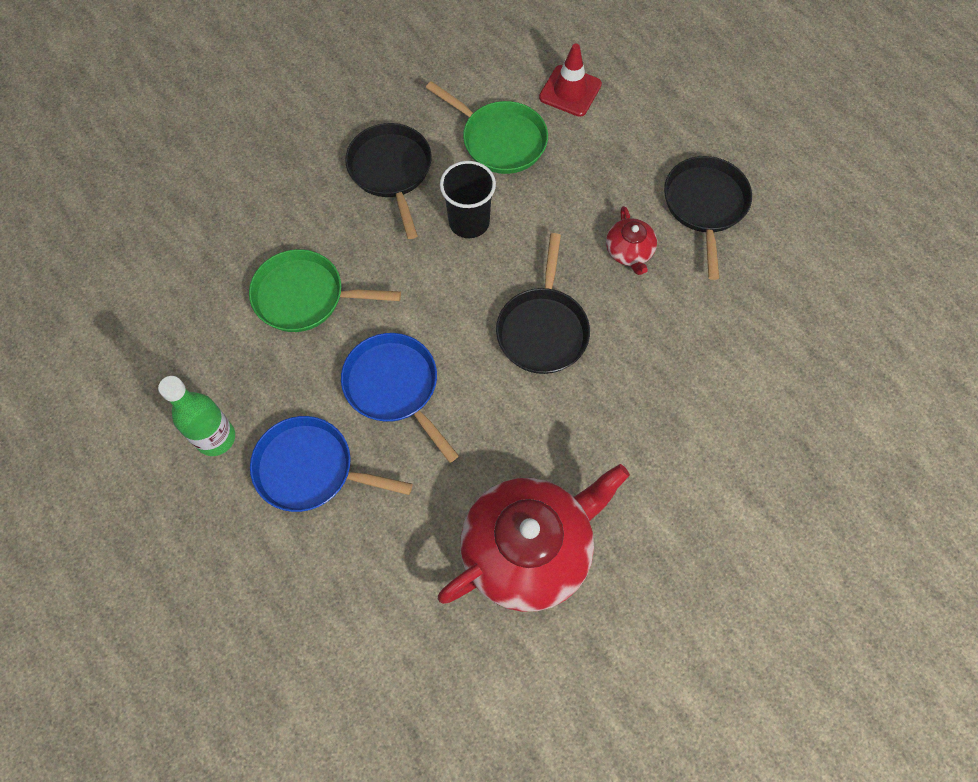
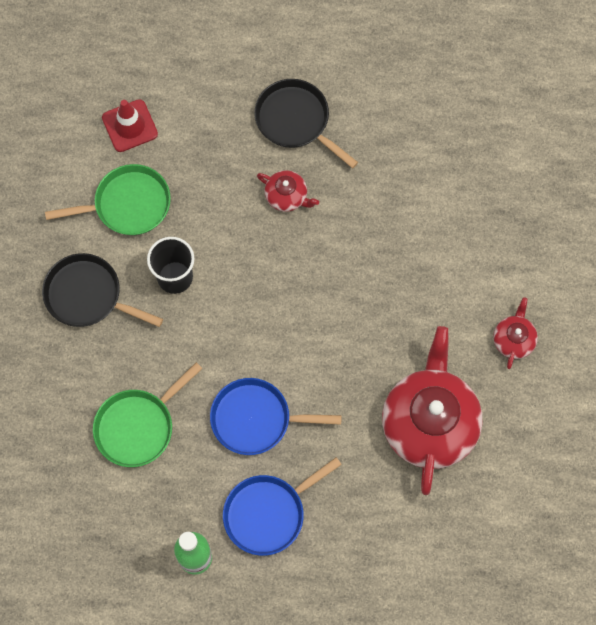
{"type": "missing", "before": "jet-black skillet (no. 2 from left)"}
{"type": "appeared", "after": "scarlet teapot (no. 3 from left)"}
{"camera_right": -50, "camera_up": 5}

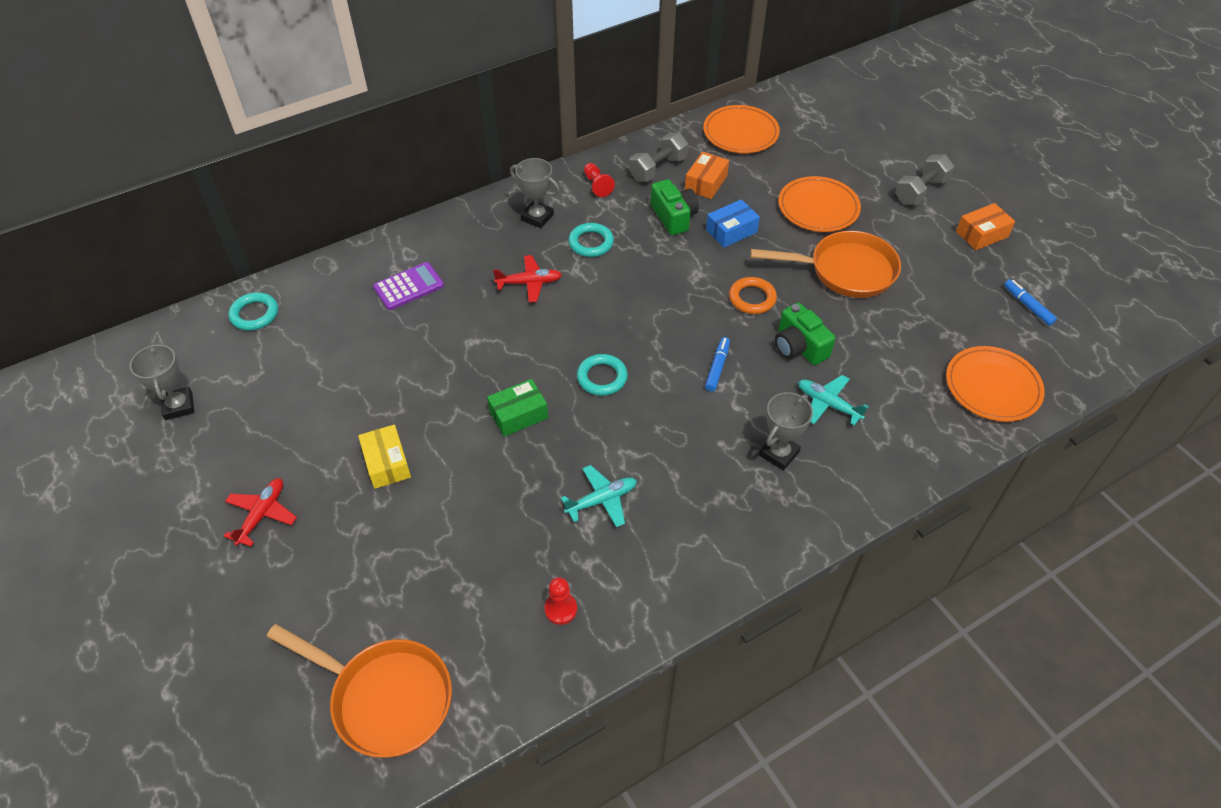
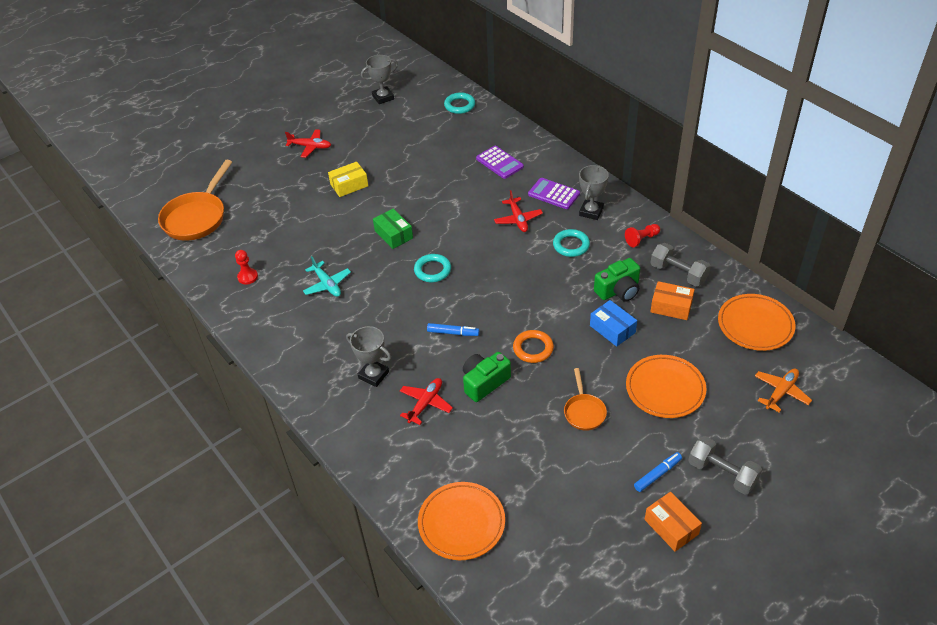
{"type": "appeared", "after": "purple adding machine (no. 2 from left)"}
{"type": "appeared", "after": "orange aeroplane"}
{"type": "relocated", "before": "royal blue felt pen (no. 2 from left)"}
{"type": "colour", "before": "aqua aeroplane (no. 2 from left)", "after": "scarlet aeroplane (no. 2 from left)"}
{"type": "size", "before": "orange skillet (no. 2 from left)", "scale": 0.53}
{"camera_right": 85, "camera_up": -5}

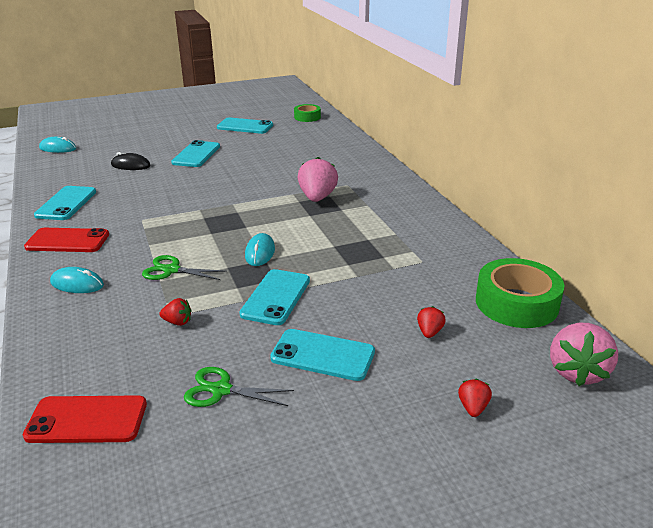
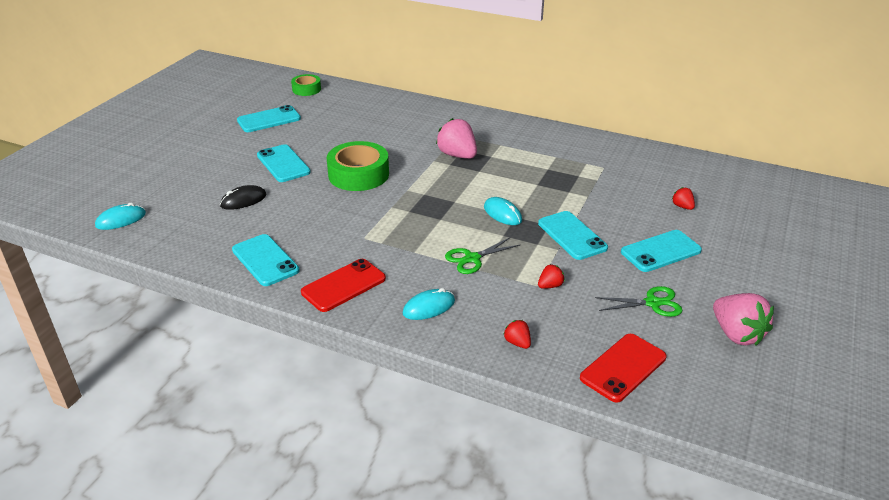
{"type": "relocated", "before": "scarlet toy strawberry (no. 3 from left in the first image)", "after": "scarlet toy strawberry (no. 1 from left)"}
{"type": "relocated", "before": "emerald tape (no. 2 from left)"}
{"type": "relocated", "before": "rose-pink toy strawberry (no. 2 from left)"}
{"type": "spun", "before": "emerald pair of scissors (no. 2 from left)", "turn": -150}
{"camera_right": -45, "camera_up": 5}

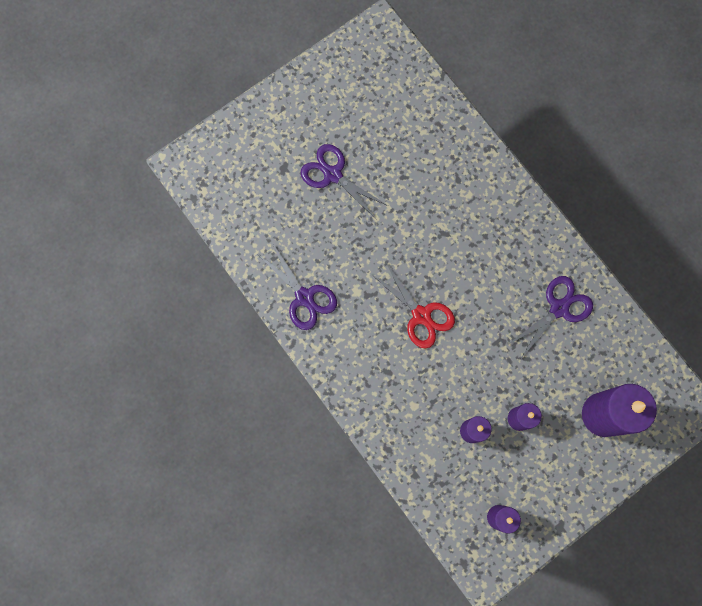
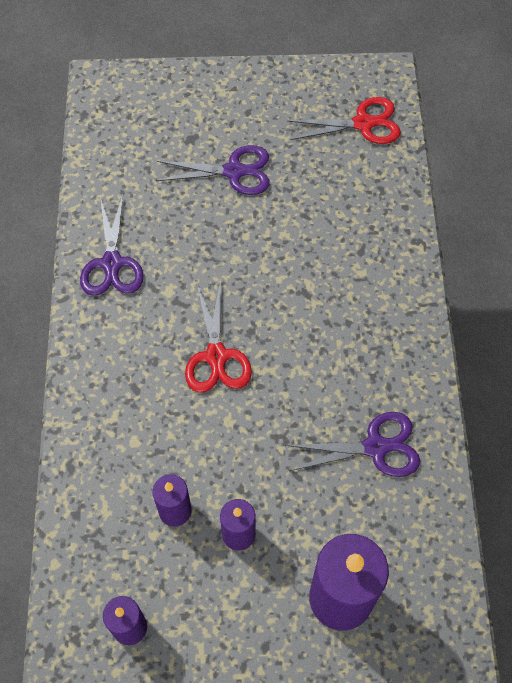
{"type": "appeared", "after": "scarlet pair of scissors (no. 2 from left)"}
{"type": "spun", "before": "purple pair of scissors (no. 2 from left)", "turn": 105}
{"camera_right": 35, "camera_up": -15}

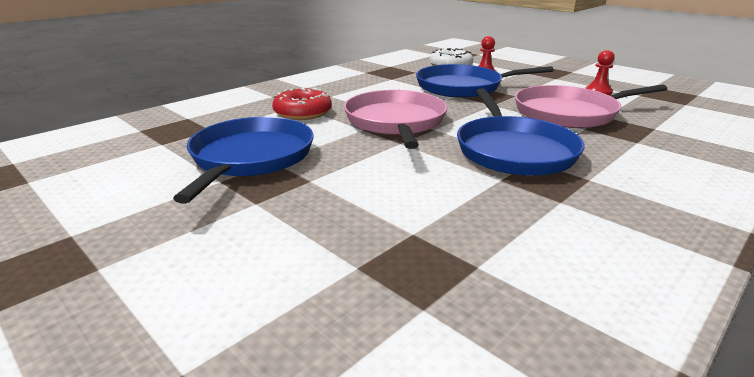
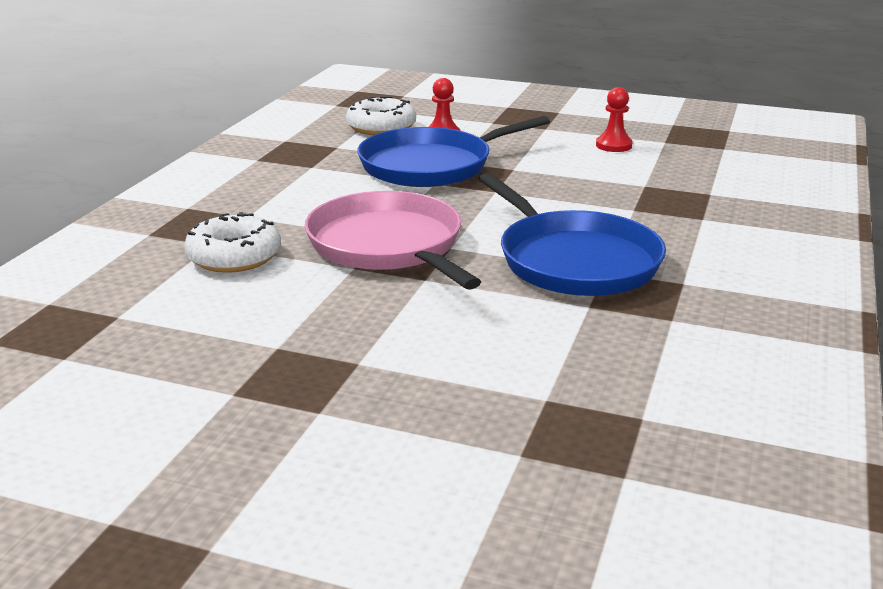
{"type": "missing", "before": "royal blue skillet (no. 1 from left)"}
{"type": "missing", "before": "rose-pink skillet (no. 2 from left)"}
{"type": "colour", "before": "scarlet donut", "after": "snow-white donut (no. 1 from left)"}
{"camera_right": -25, "camera_up": 0}

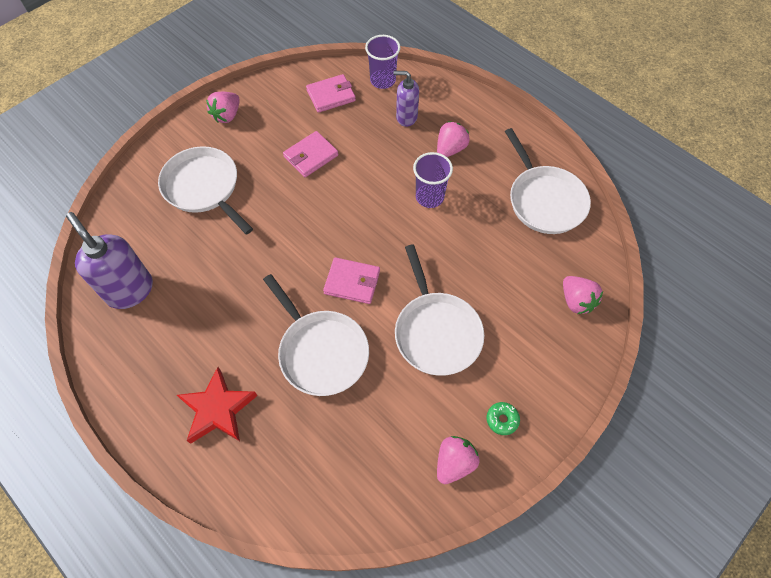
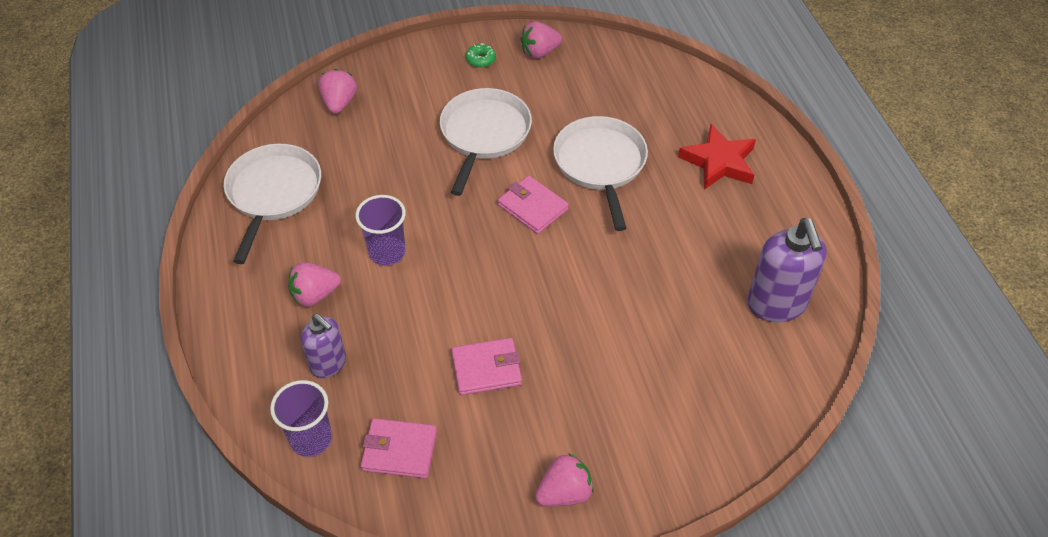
{"type": "missing", "before": "snow-white skillet (no. 1 from left)"}
{"camera_right": -150, "camera_up": -10}

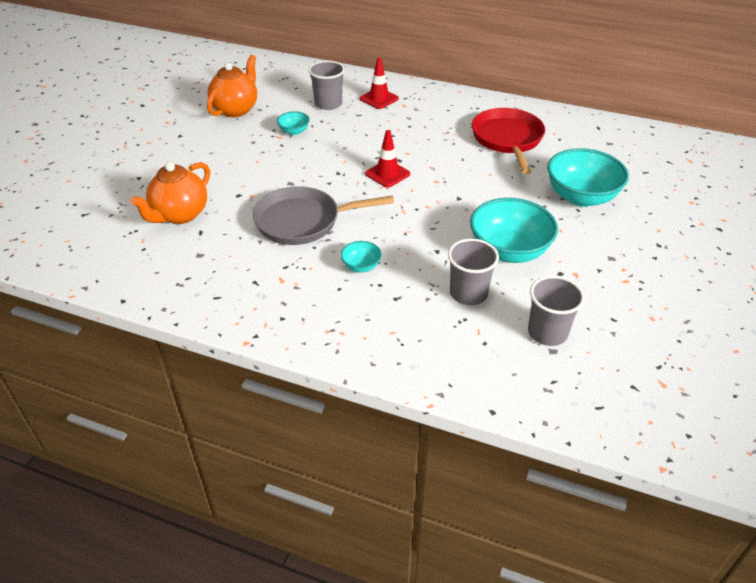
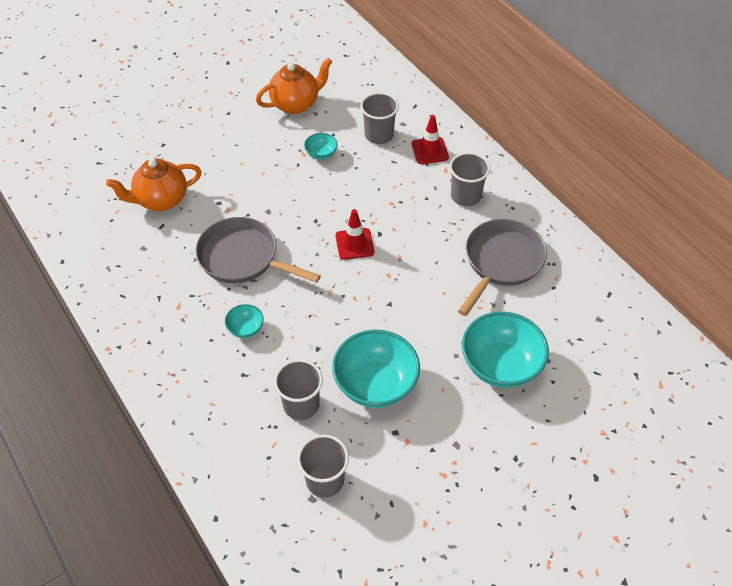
{"type": "appeared", "after": "gray tumbler (no. 4 from left)"}
{"type": "colour", "before": "scarlet skillet", "after": "gray skillet (no. 2 from left)"}
{"camera_right": 35, "camera_up": 10}

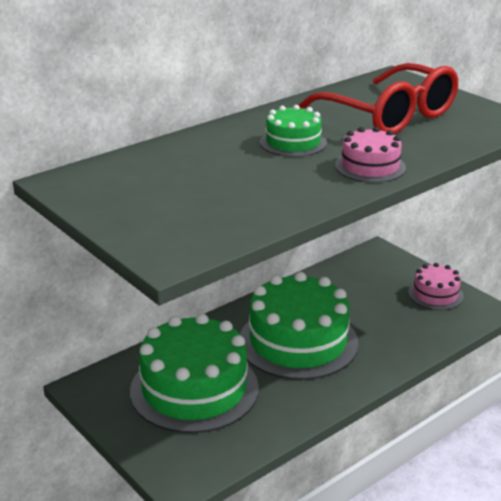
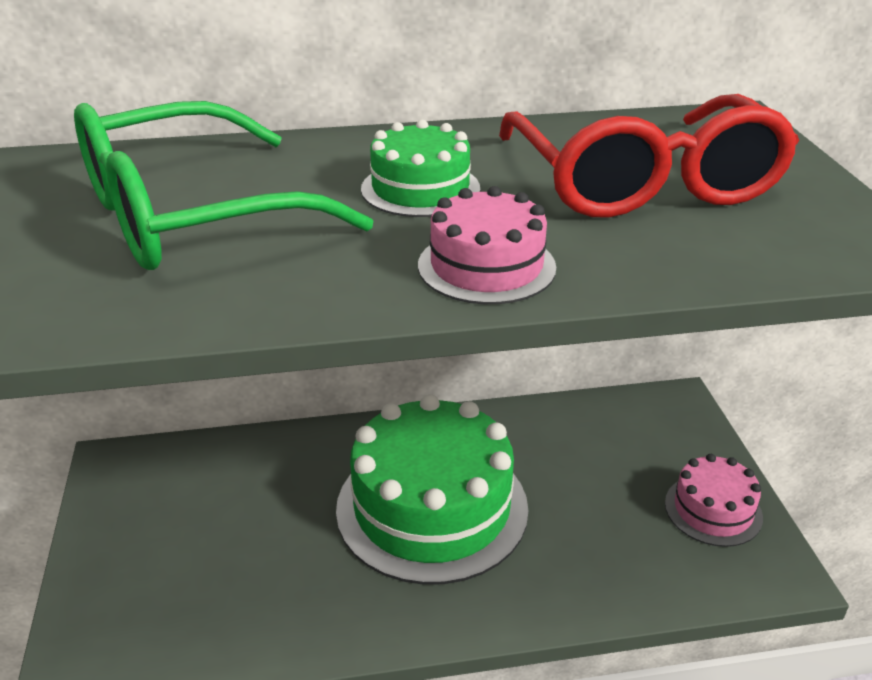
{"type": "missing", "before": "emerald gateau (no. 1 from left)"}
{"type": "appeared", "after": "emerald spectacles"}
{"camera_right": 30, "camera_up": 5}

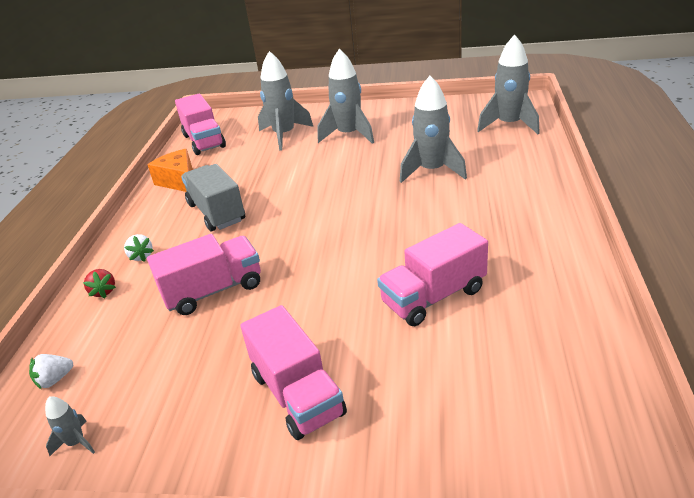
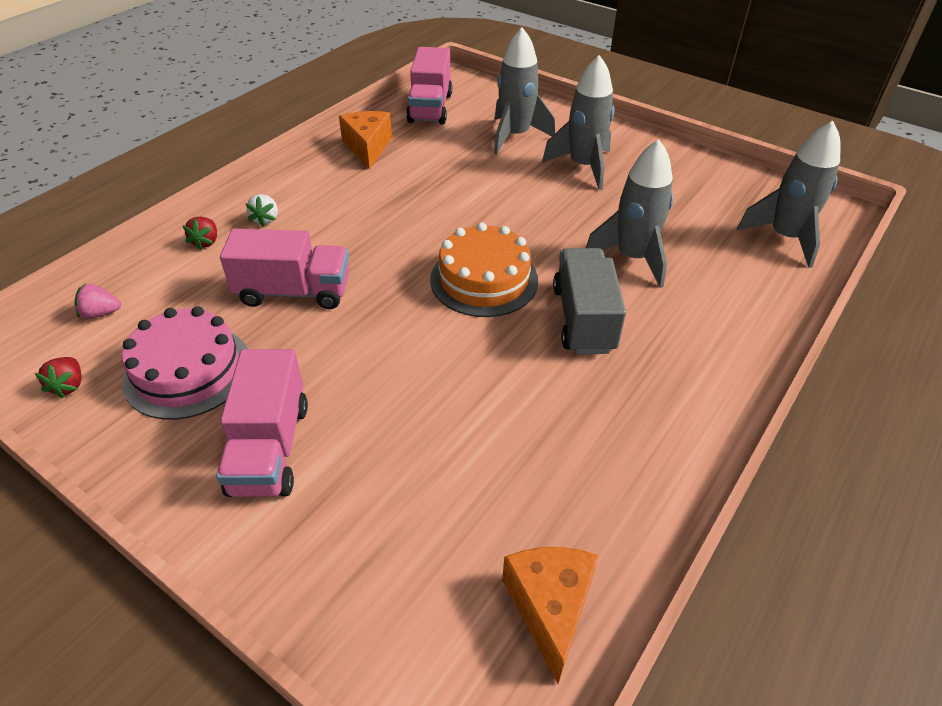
{"type": "missing", "before": "rose-pink truck (no. 4 from left)"}
{"type": "appeared", "after": "rose-pink gateau"}
{"type": "appeared", "after": "orange gateau"}
{"type": "appeared", "after": "orange piece of cheese (no. 2 from left)"}
{"type": "relocated", "before": "gray truck"}
{"type": "exchanged", "before": "gray rocket (no. 1 from left)", "after": "scarlet toy strawberry (no. 1 from left)"}
{"type": "colour", "before": "snow-white toy strawberry (no. 1 from left)", "after": "rose-pink toy strawberry"}
{"camera_right": 25, "camera_up": 10}

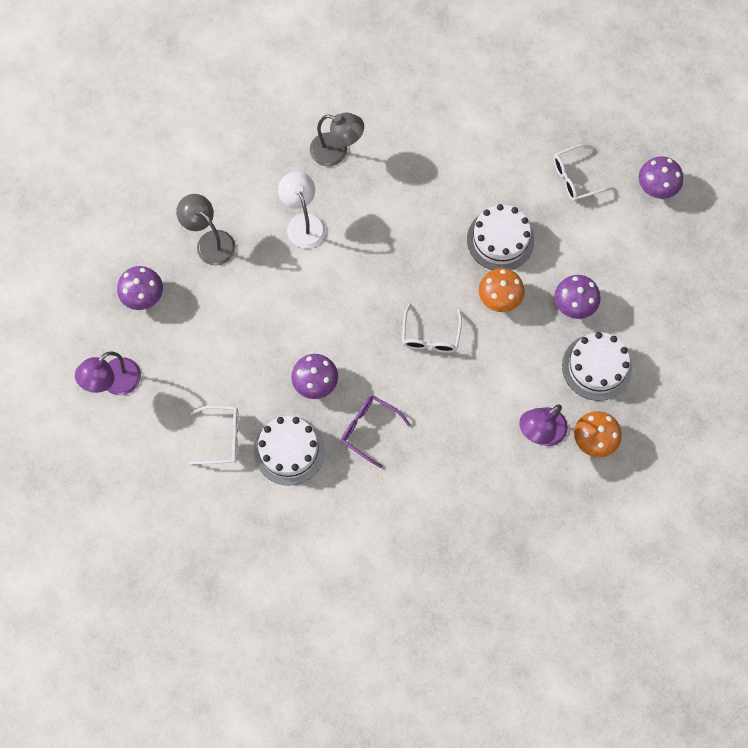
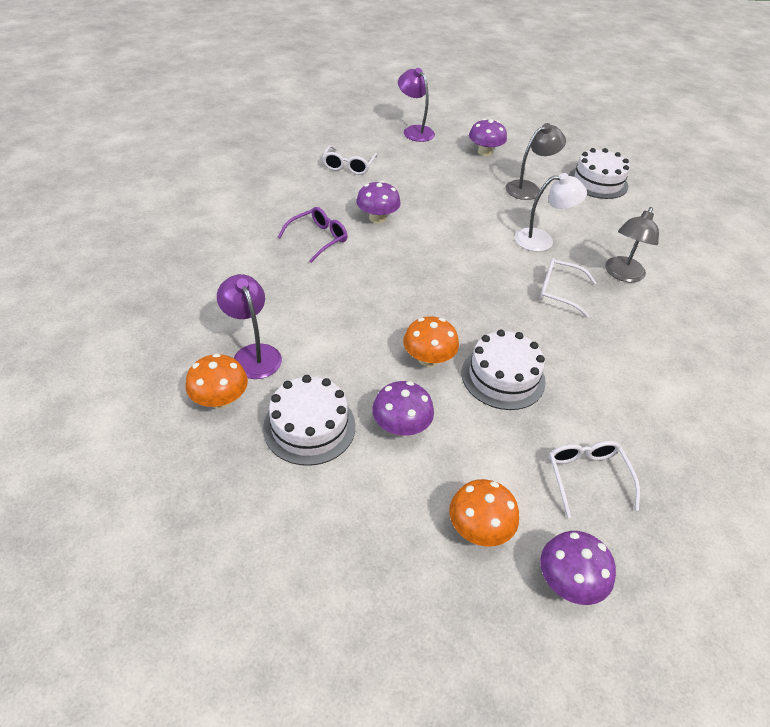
{"type": "appeared", "after": "orange mushroom (no. 3 from left)"}
{"type": "relocated", "before": "snow-white gateau (no. 1 from left in the first image)", "after": "snow-white gateau (no. 3 from left)"}
{"type": "relocated", "before": "snow-white spectacles (no. 2 from left)"}
{"camera_right": 100, "camera_up": -25}

